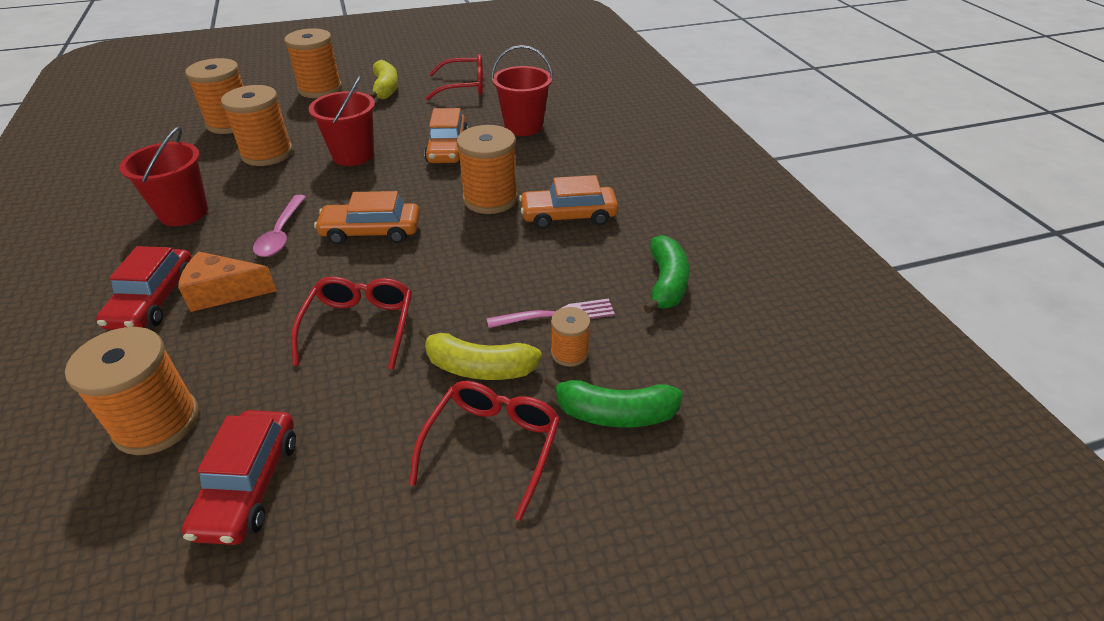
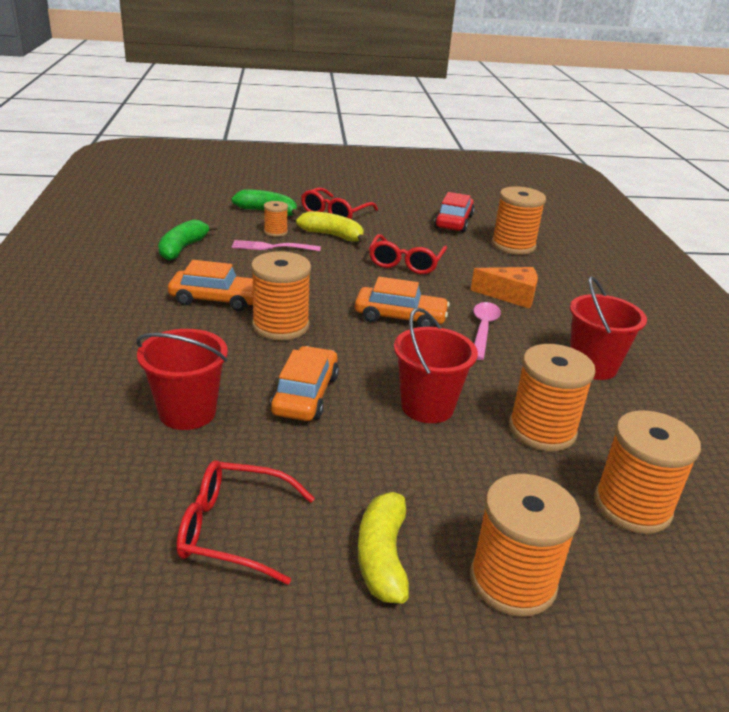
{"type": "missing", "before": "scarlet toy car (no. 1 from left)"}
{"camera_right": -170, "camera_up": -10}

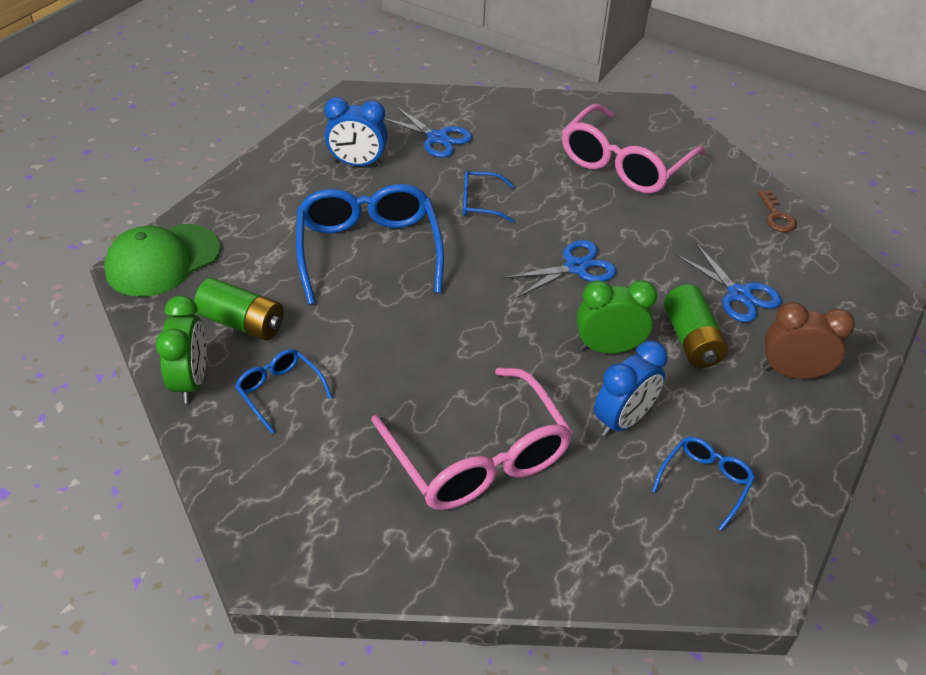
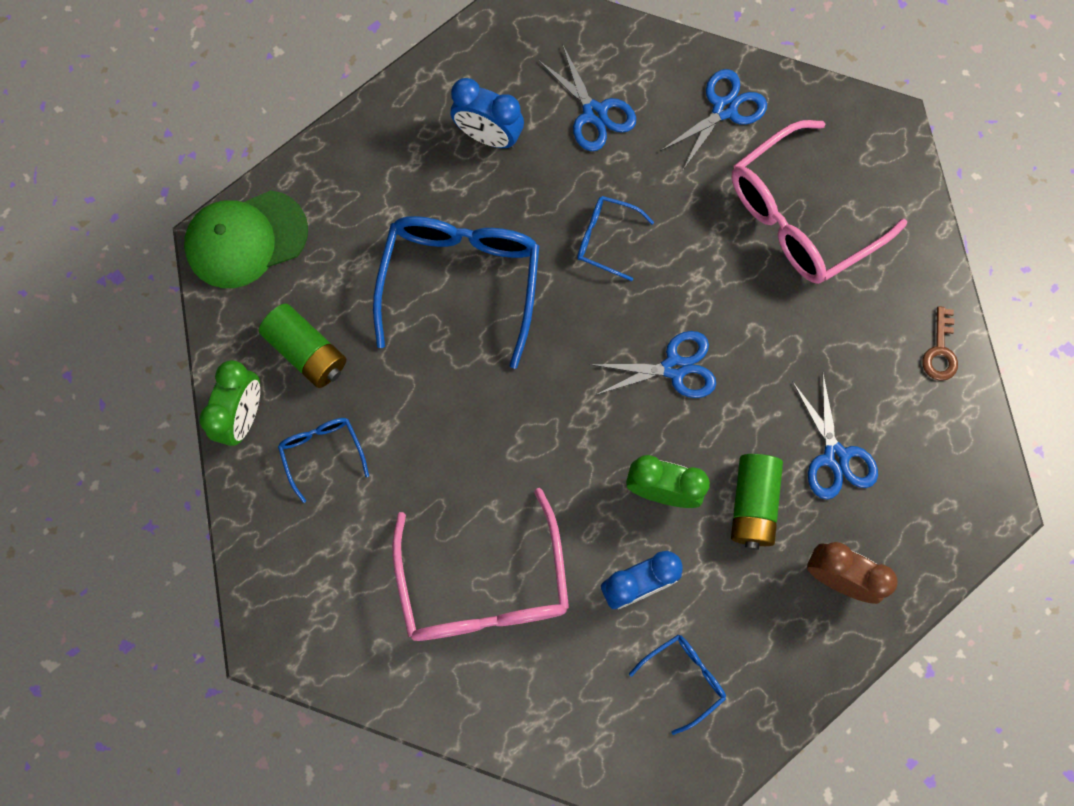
{"type": "appeared", "after": "royal blue pair of scissors (no. 3 from left)"}
{"camera_right": 20, "camera_up": 30}

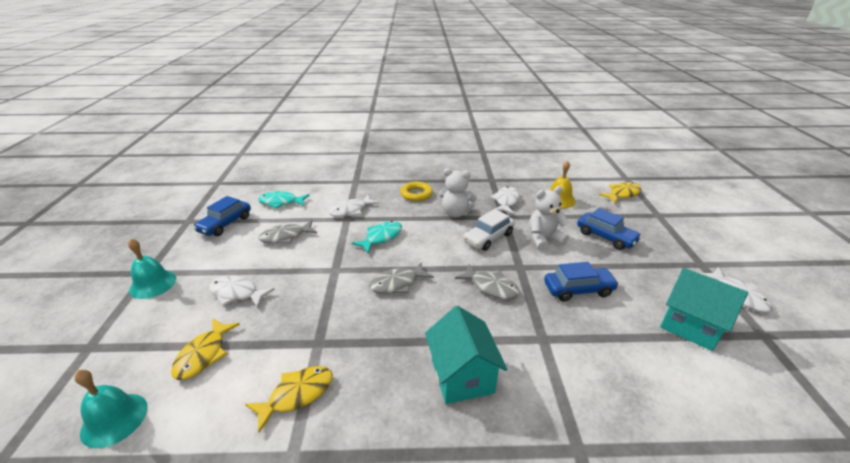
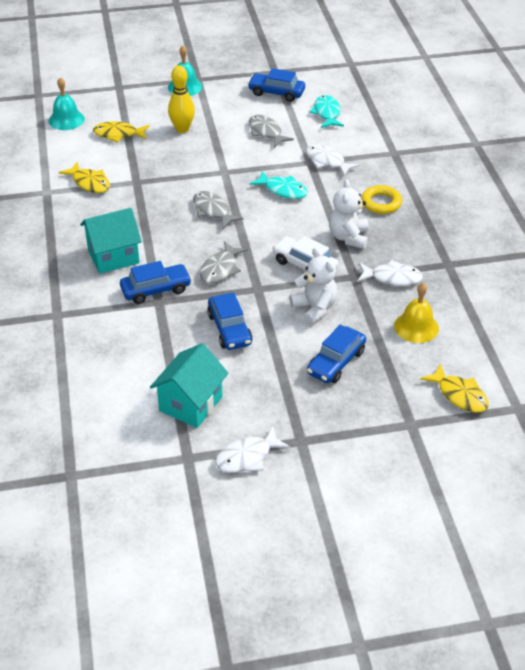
{"type": "appeared", "after": "royal blue toy car (no. 1 from left)"}
{"type": "exchanged", "before": "snow-white toy fish (no. 1 from left)", "after": "bright yellow bowling pin"}
{"camera_right": 80, "camera_up": 10}

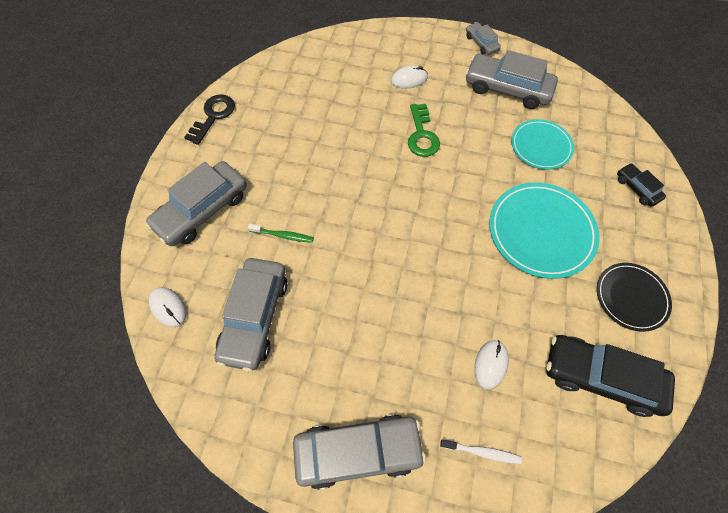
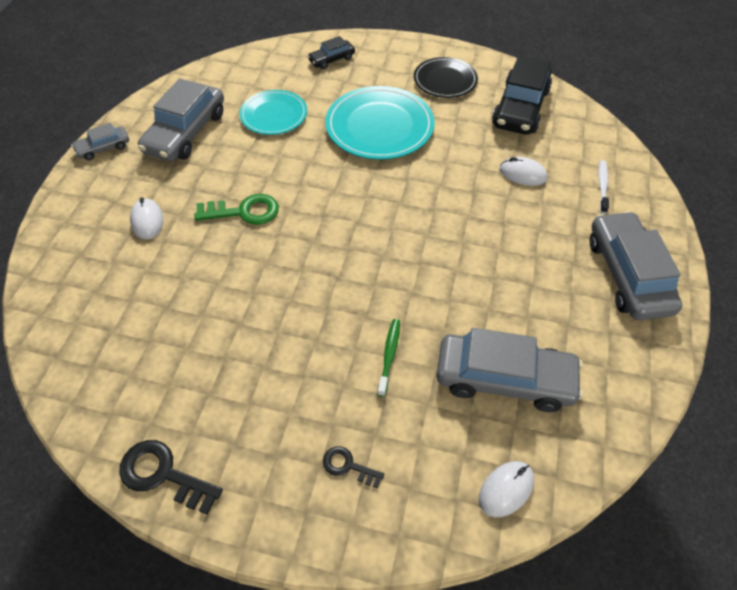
{"type": "exchanged", "before": "gray toy car (no. 1 from left)", "after": "jet-black latchkey (no. 2 from left)"}
{"camera_right": -90, "camera_up": -10}

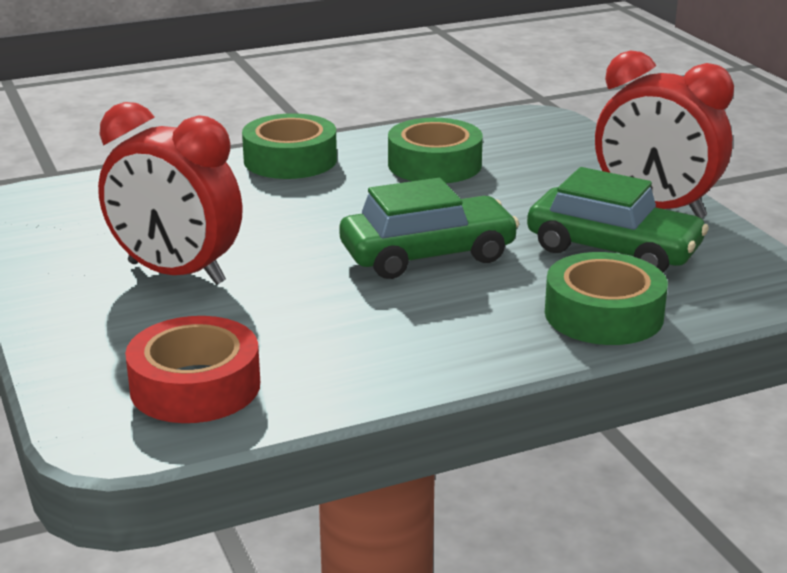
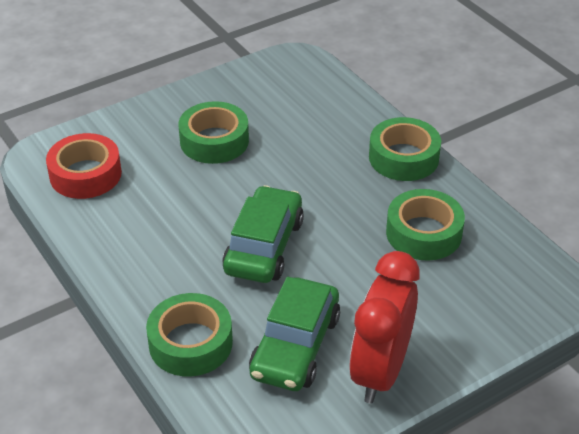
{"type": "exchanged", "before": "scarlet clock (no. 1 from left)", "after": "emerald tape (no. 2 from left)"}
{"type": "spun", "before": "emerald toy car (no. 1 from left)", "turn": -135}
{"camera_right": 80, "camera_up": 15}

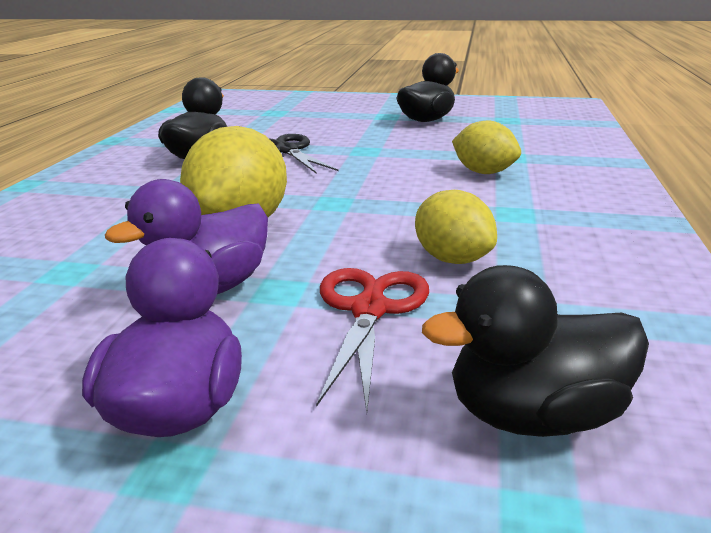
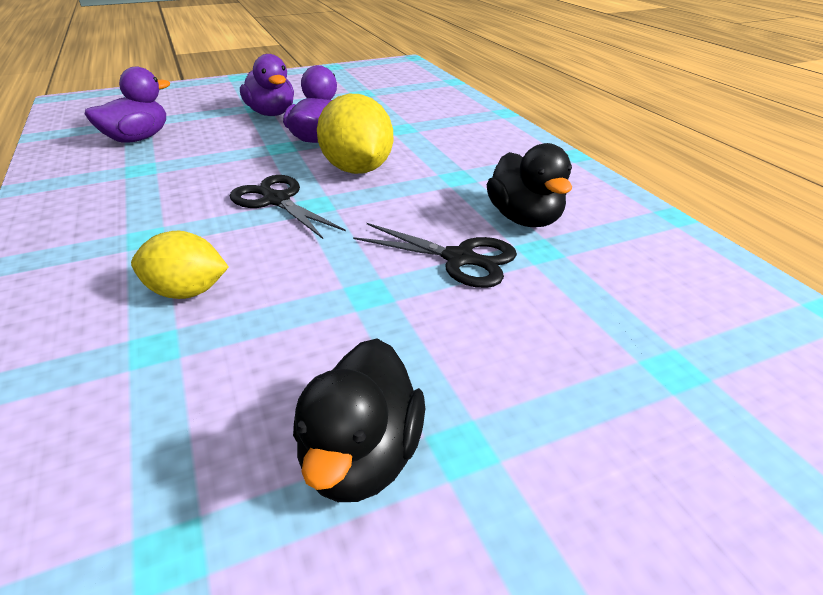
{"type": "missing", "before": "scarlet pair of scissors"}
{"type": "missing", "before": "bright yellow toy lemon (no. 2 from left)"}
{"type": "appeared", "after": "jet-black pair of scissors (no. 1 from left)"}
{"type": "colour", "before": "jet-black duck (no. 3 from left)", "after": "purple duck (no. 1 from left)"}
{"camera_right": 145, "camera_up": 10}

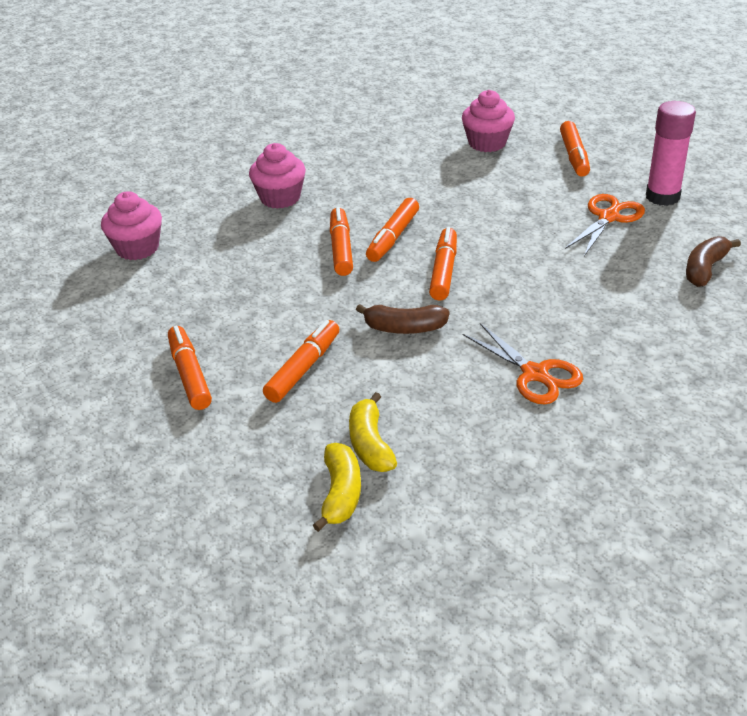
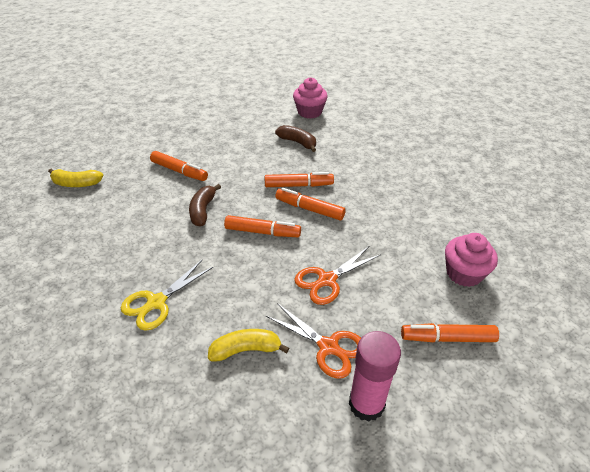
{"type": "missing", "before": "orange felt pen (no. 1 from left)"}
{"type": "missing", "before": "rose-pink cupcake (no. 2 from left)"}
{"type": "appeared", "after": "bright yellow pair of scissors"}
{"type": "relocated", "before": "bright yellow banana fruit (no. 2 from left)"}
{"type": "relocated", "before": "orange pair of scissors (no. 1 from left in the first image)", "after": "orange pair of scissors (no. 2 from left)"}
{"type": "relocated", "before": "brown banana fruit (no. 2 from left)"}
{"camera_right": 90, "camera_up": 5}

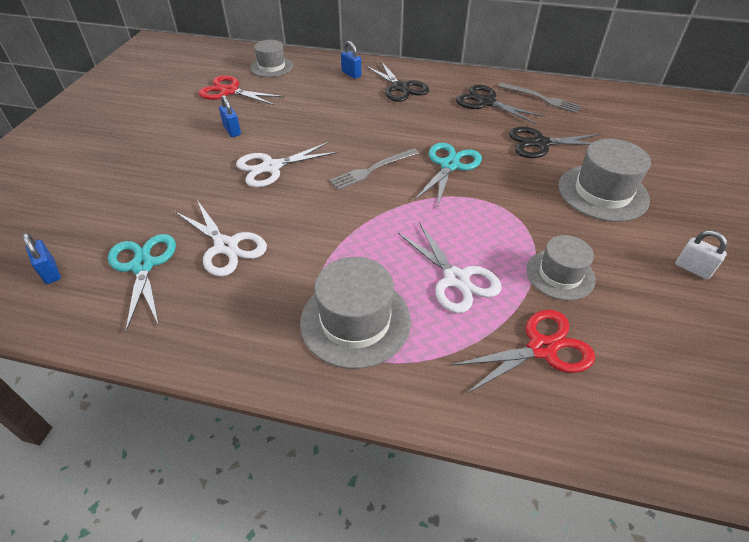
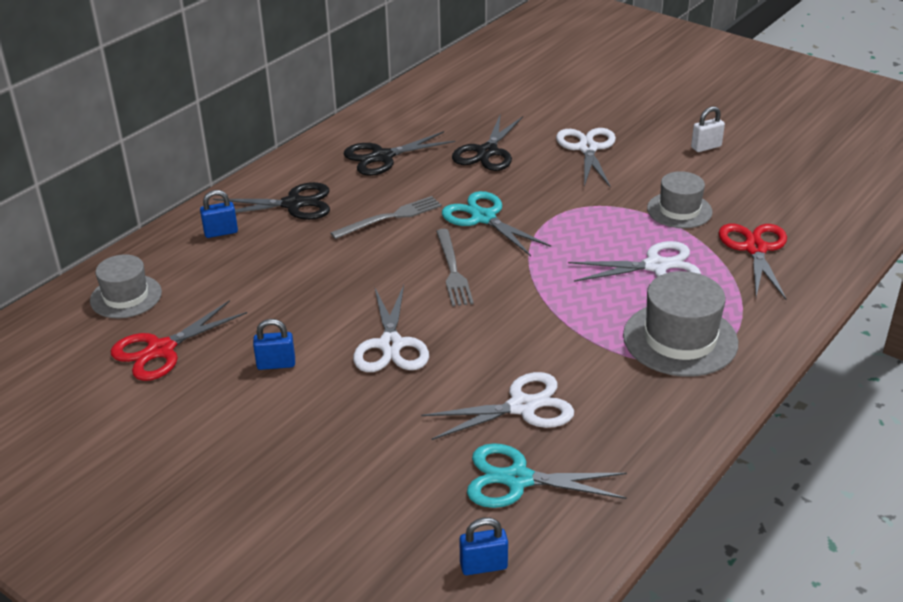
{"type": "relocated", "before": "gray dinner fork (no. 2 from left in the first image)", "after": "gray dinner fork (no. 1 from left)"}
{"type": "exchanged", "before": "gray top hat (no. 4 from left)", "after": "snow-white pair of scissors (no. 3 from left)"}
{"camera_right": -65, "camera_up": -10}

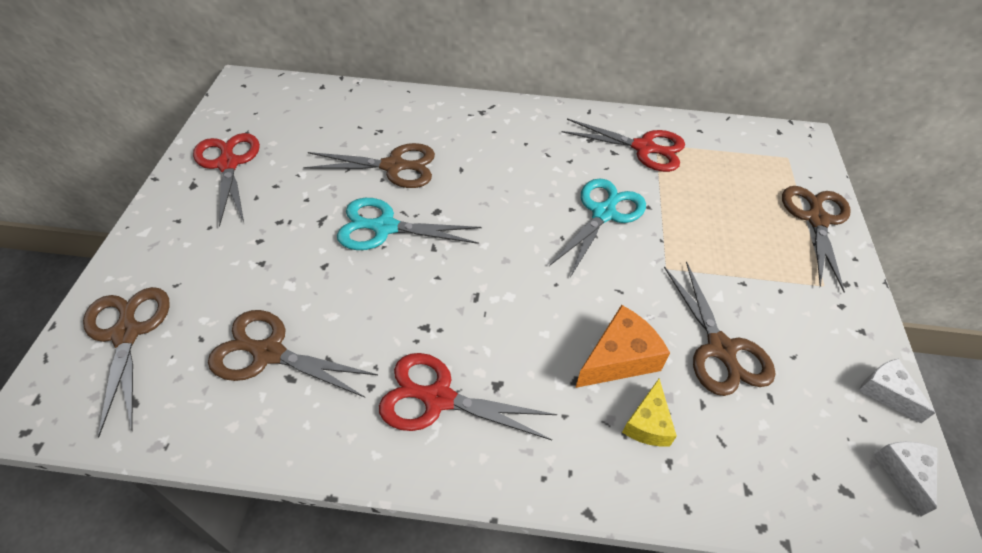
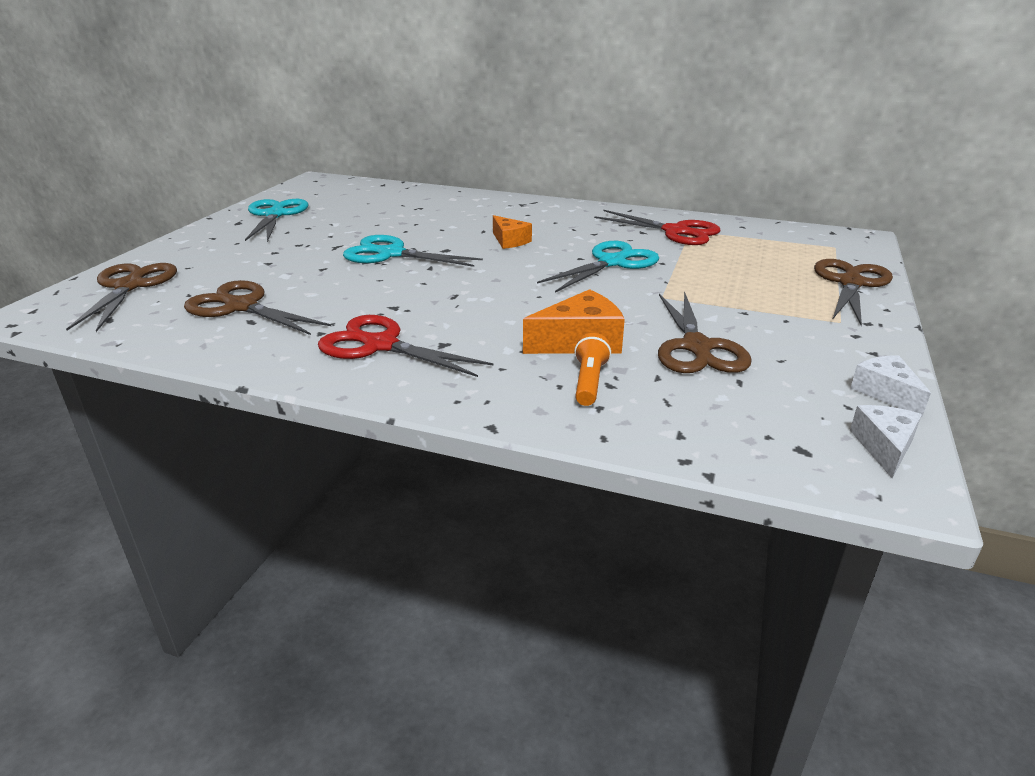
{"type": "missing", "before": "brown pair of scissors (no. 3 from left)"}
{"type": "appeared", "after": "orange piece of cheese (no. 1 from left)"}
{"type": "exchanged", "before": "bright yellow piece of cheese", "after": "orange pocket torch"}
{"type": "colour", "before": "scarlet pair of scissors (no. 1 from left)", "after": "aqua pair of scissors (no. 1 from left)"}
{"camera_right": 15, "camera_up": -20}

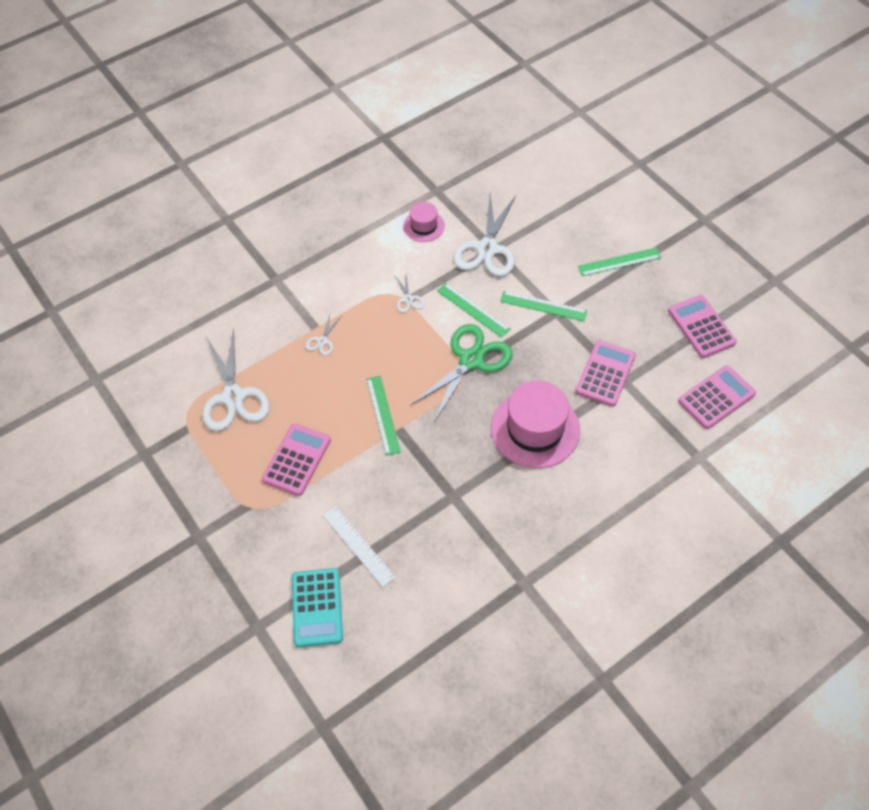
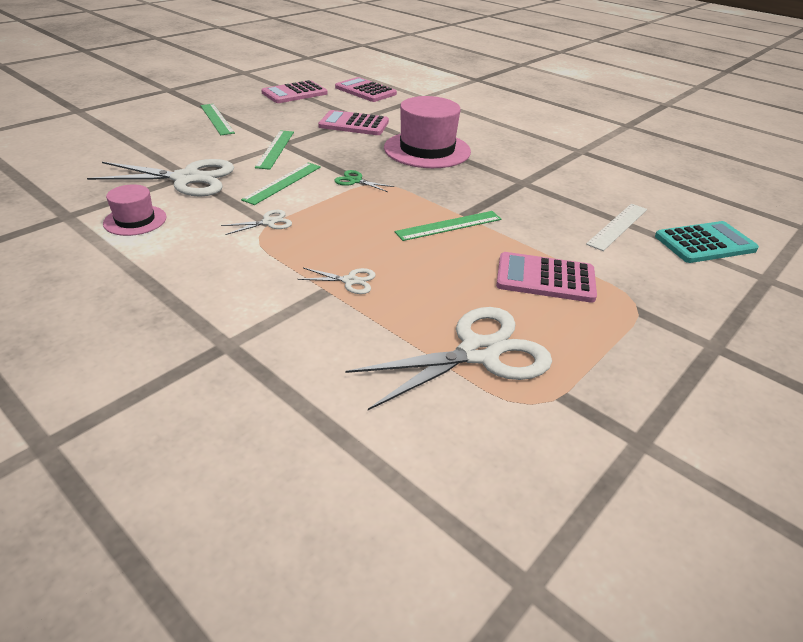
{"type": "size", "before": "emerald pair of scissors", "scale": 0.44}
{"camera_right": -105, "camera_up": -20}

